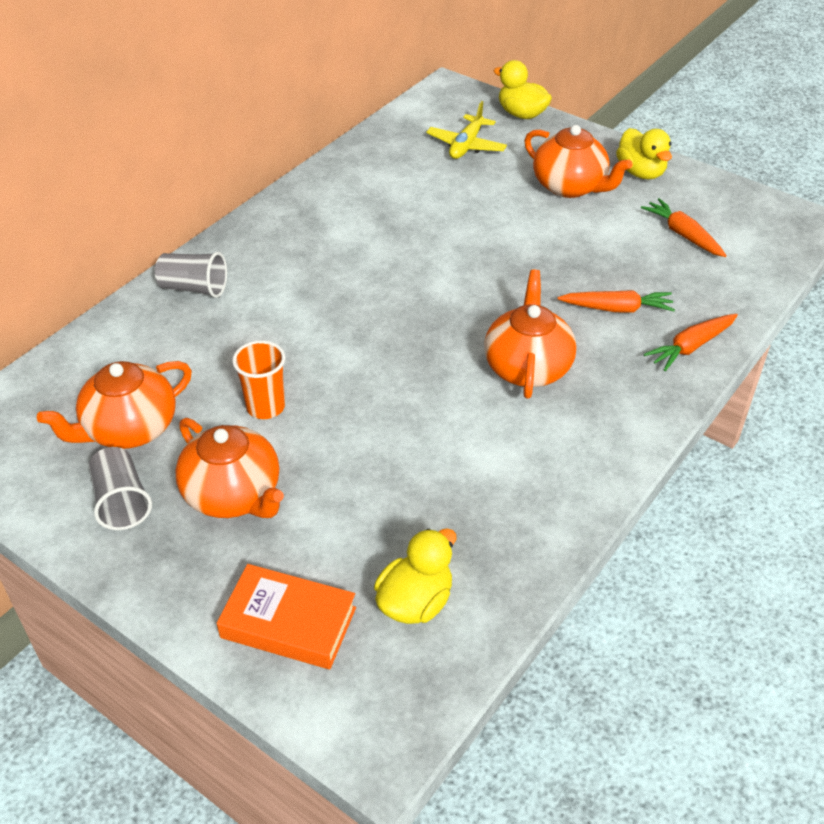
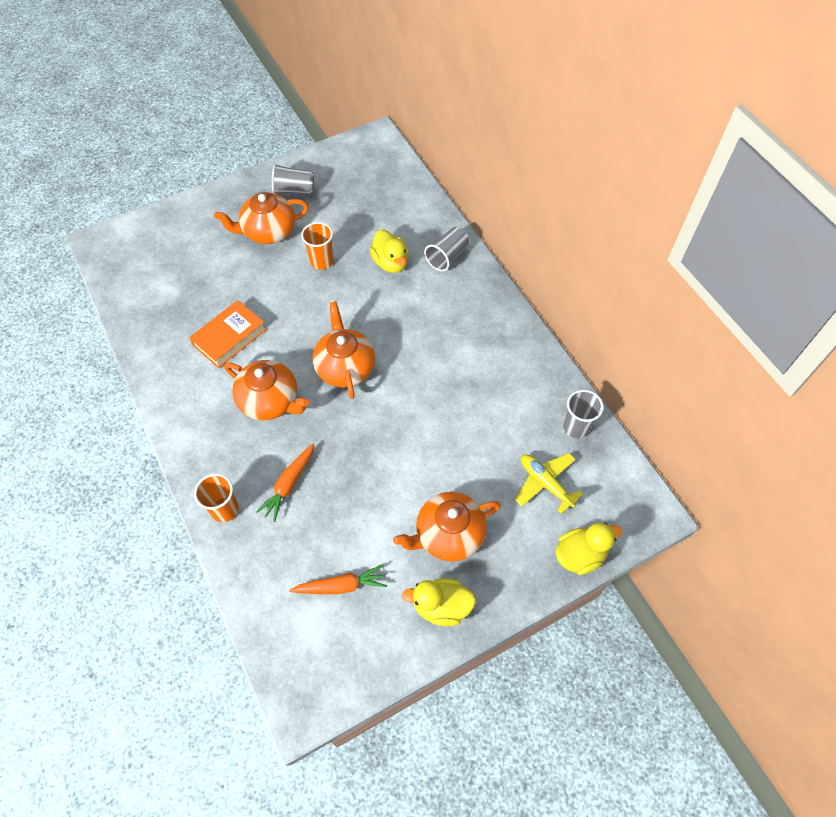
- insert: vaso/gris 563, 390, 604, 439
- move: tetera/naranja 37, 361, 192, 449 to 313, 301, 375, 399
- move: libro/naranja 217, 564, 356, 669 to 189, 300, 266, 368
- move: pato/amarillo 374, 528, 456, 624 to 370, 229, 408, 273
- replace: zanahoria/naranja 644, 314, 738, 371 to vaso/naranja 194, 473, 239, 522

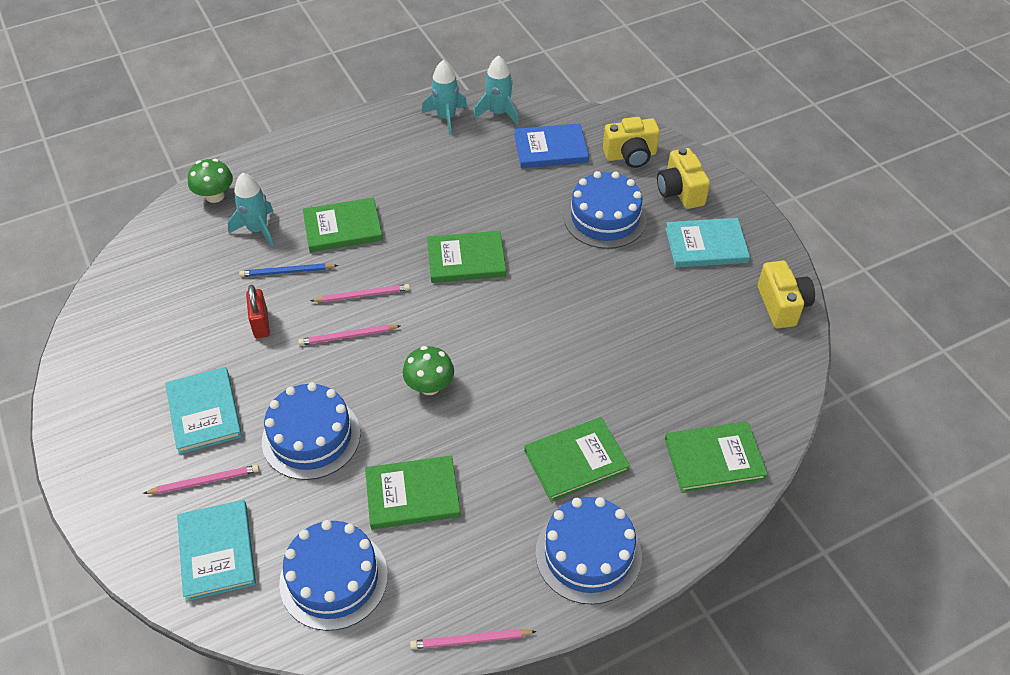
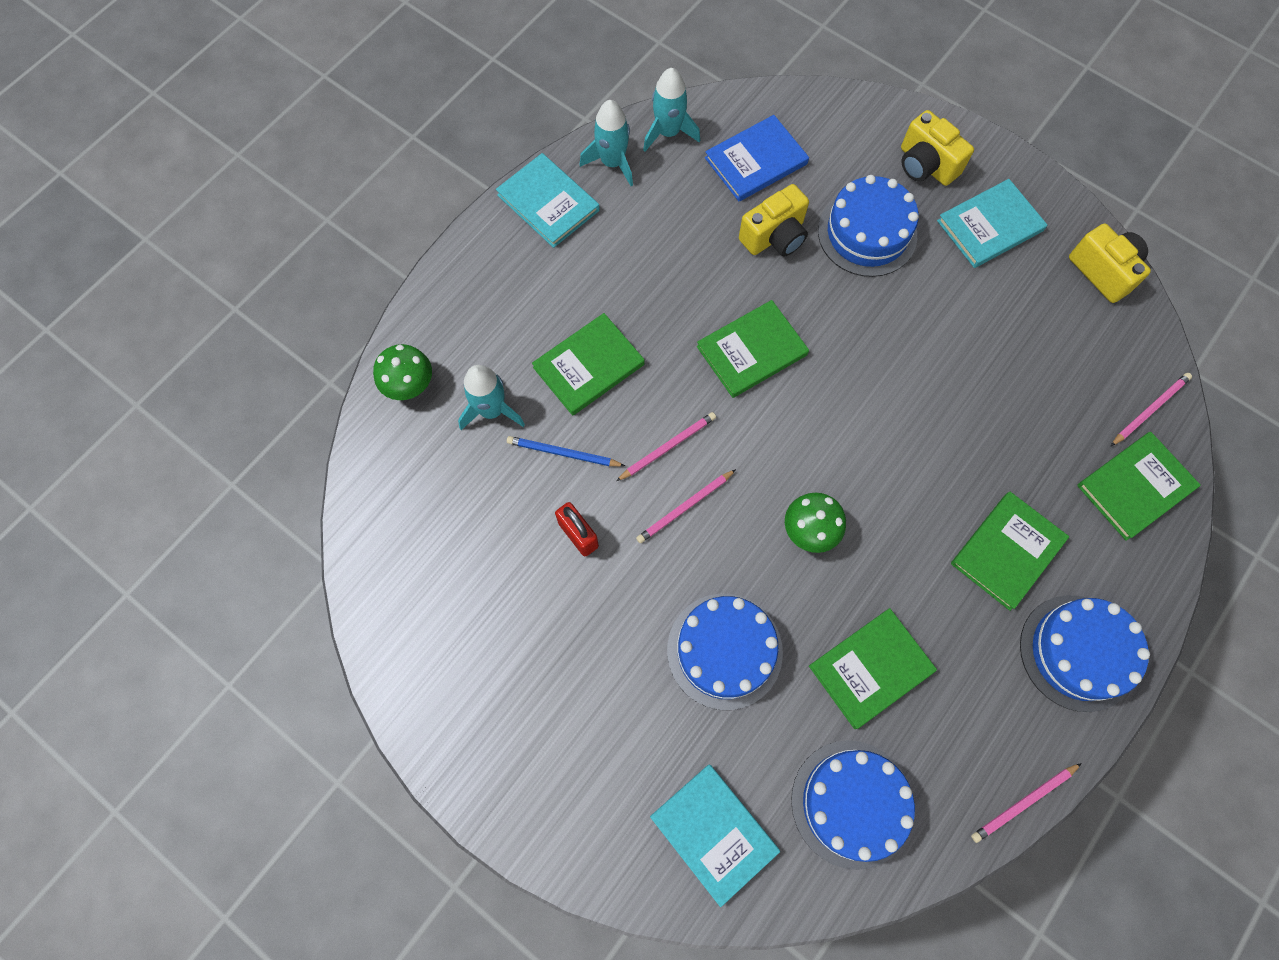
- move: lápiz/rosa 143, 465, 259, 494 to 1111, 373, 1192, 446
- move: libro/turquesa 165, 367, 242, 454 to 496, 153, 600, 248
- move: cámara/amarillo 603, 117, 660, 168 to 739, 184, 809, 257
- rotate: lápiz/azul 239, 263, 338, 277 = 507, 436, 625, 466 45 degrees clockwise

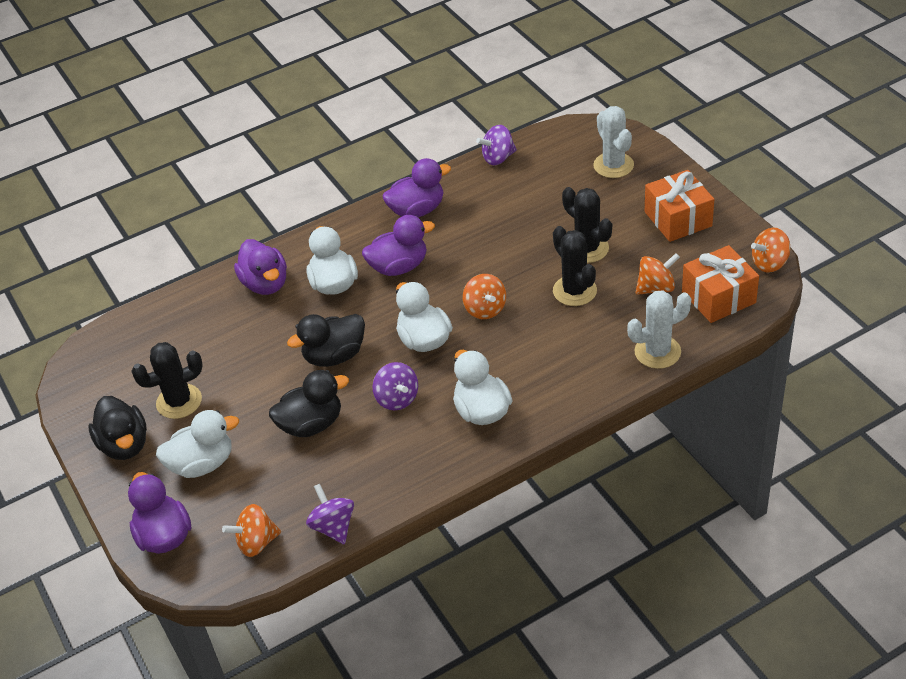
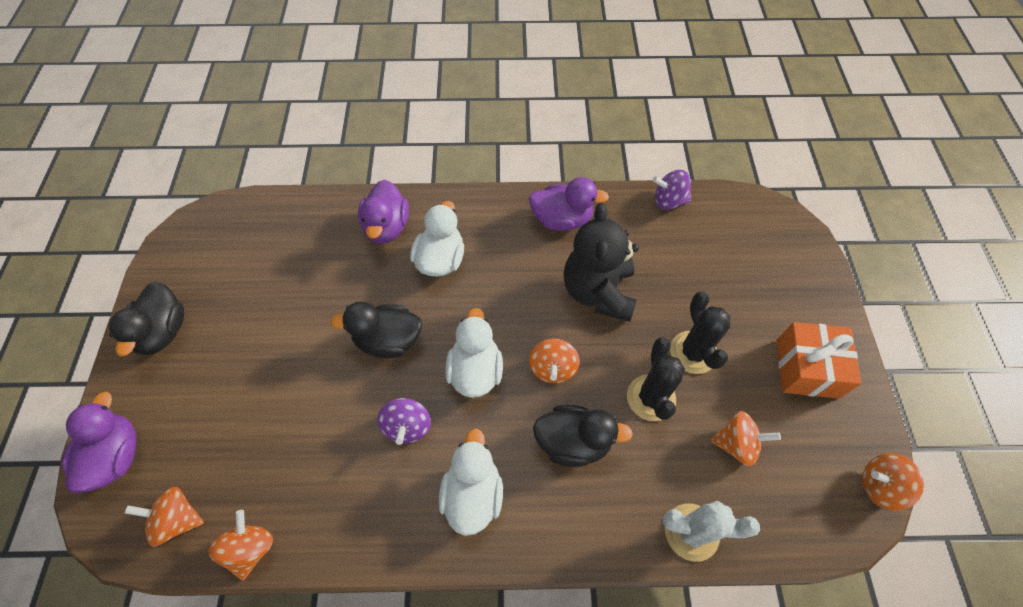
- delete: cactus/negro 131, 342, 203, 419
- delete: pato/blanco 156, 410, 239, 478
- delete: pato/morado 362, 215, 435, 276
- delete: cactus/blanco 593, 106, 634, 178
- delete: regalo/naranja 682, 245, 759, 323
- insert: osito/negro 564, 203, 639, 322
- move: pato/negro 269, 370, 349, 437 to 533, 405, 633, 467
- recolor: peonza/morado 306, 484, 354, 544 to peonza/naranja 208, 510, 273, 580

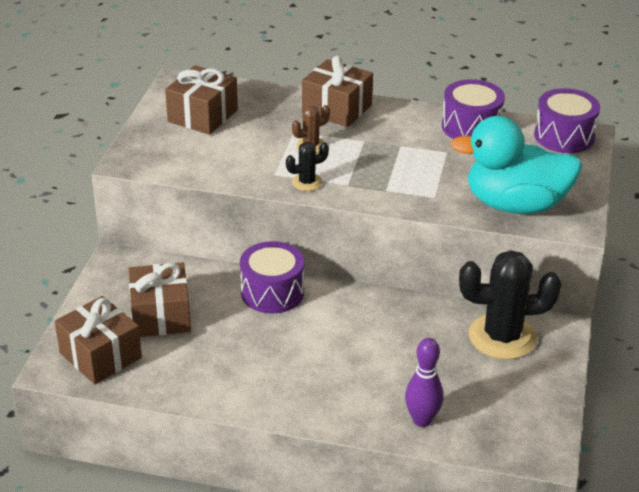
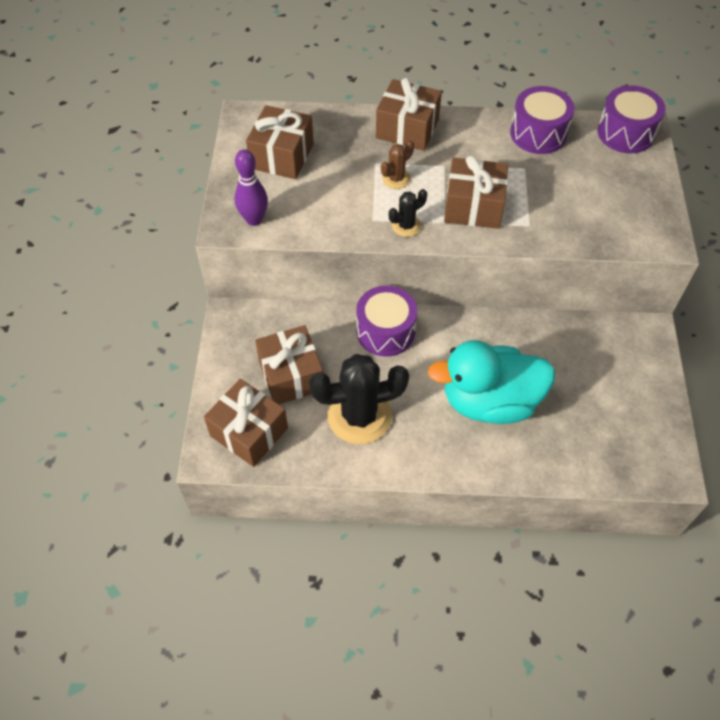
- insert: regalo/marrón 444, 156, 508, 229
- move: bolo/morado 405, 338, 443, 427 to 235, 149, 268, 226
- move: pato/turquesa 450, 116, 582, 214 to 428, 340, 555, 424
- move: cactus/negro 459, 250, 562, 360 to 309, 354, 409, 444

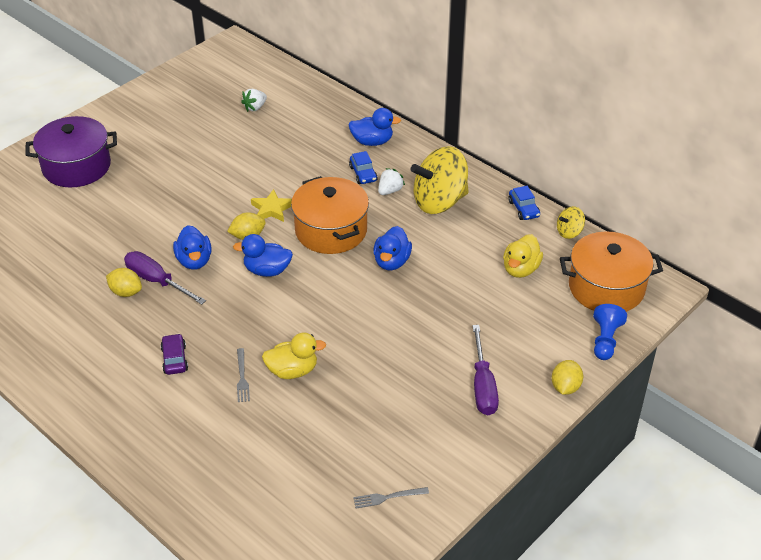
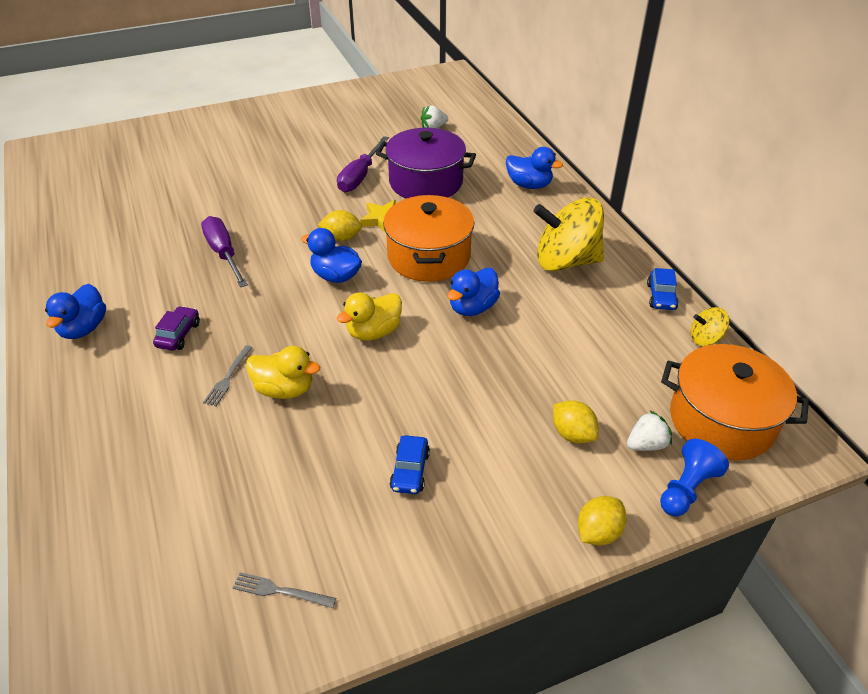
- move: olla/morado 25, 116, 117, 188 to 376, 128, 476, 199
- move: limón/amarillo 106, 268, 142, 297 to 553, 400, 599, 443
- move: pato/azul 173, 225, 212, 270 to 45, 284, 106, 339
- move: coche/azul 349, 151, 378, 184 to 390, 435, 430, 494
- move: fresa/blanco 378, 168, 405, 195 to 627, 410, 672, 451
- move: destornillador/morado 472, 325, 499, 415 to 337, 136, 389, 192
- move: pato/amarillo 503, 234, 543, 278 to 337, 292, 402, 341

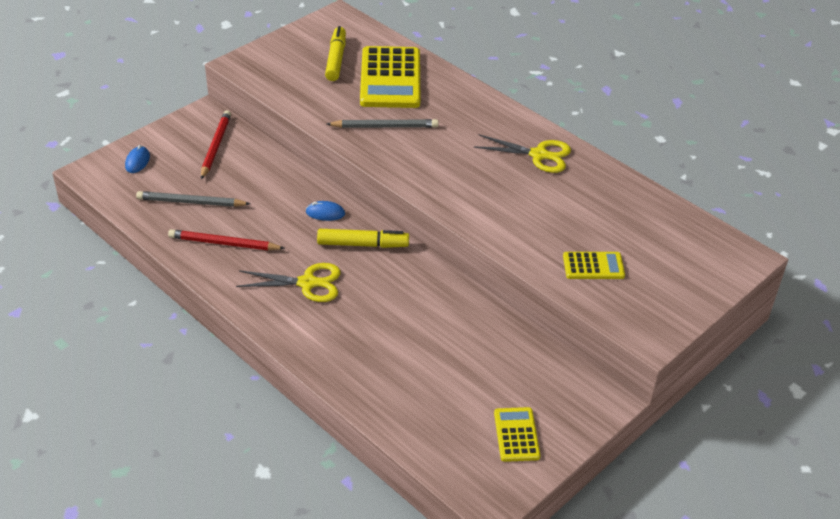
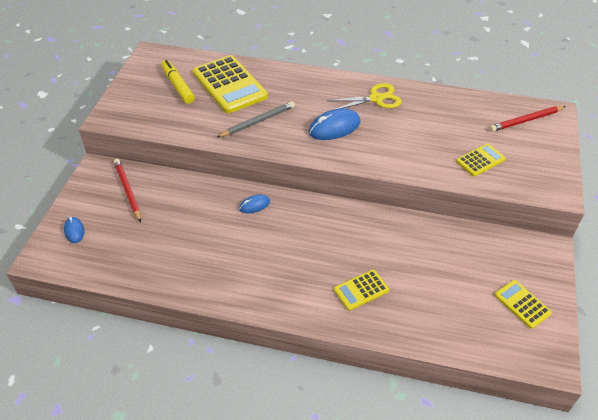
- delete: lápiz/gris 136, 191, 250, 207
- delete: tijeras/amarillo 236, 263, 341, 302
- delete: rotulador/amarillo 317, 229, 409, 248
- insert: ratón/azul 309, 108, 360, 140
- insert: calculadora/amarillo 334, 270, 389, 311
- move: lápiz/rojo 168, 229, 285, 250 to 489, 106, 566, 132

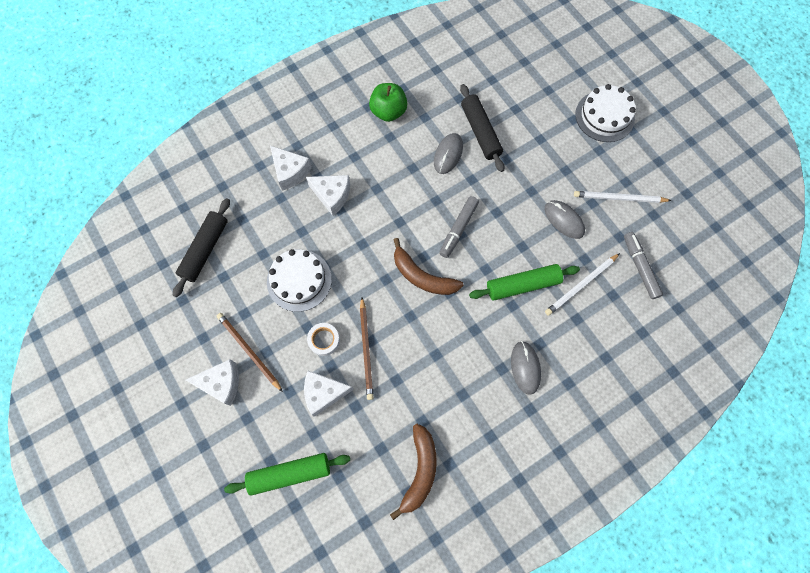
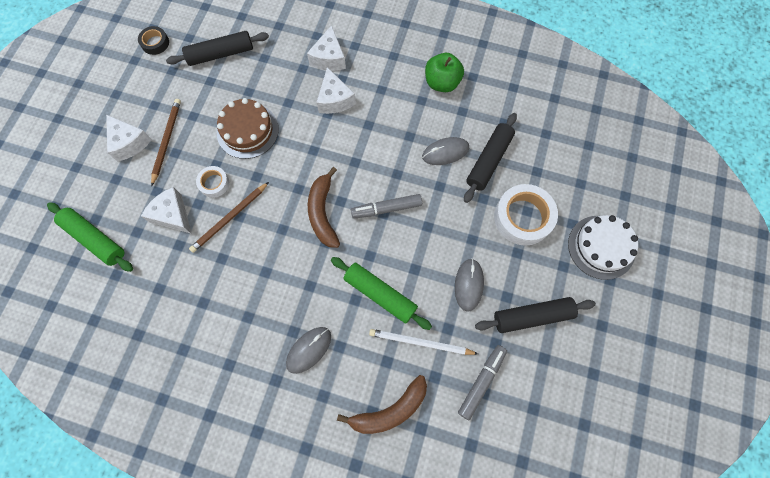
- insert: cinta adhesiva/negro 138, 26, 169, 55
- insert: cinta adhesiva/blanco 494, 184, 558, 246
- move: plátano/marrón 390, 424, 437, 520 to 337, 375, 427, 434
- replace: lápiz/blanco 574, 191, 672, 203 to rodillo/negro 475, 297, 596, 333
- recolor: tarta/blanco 267, 249, 332, 312 to tarta/marrón 217, 98, 279, 159

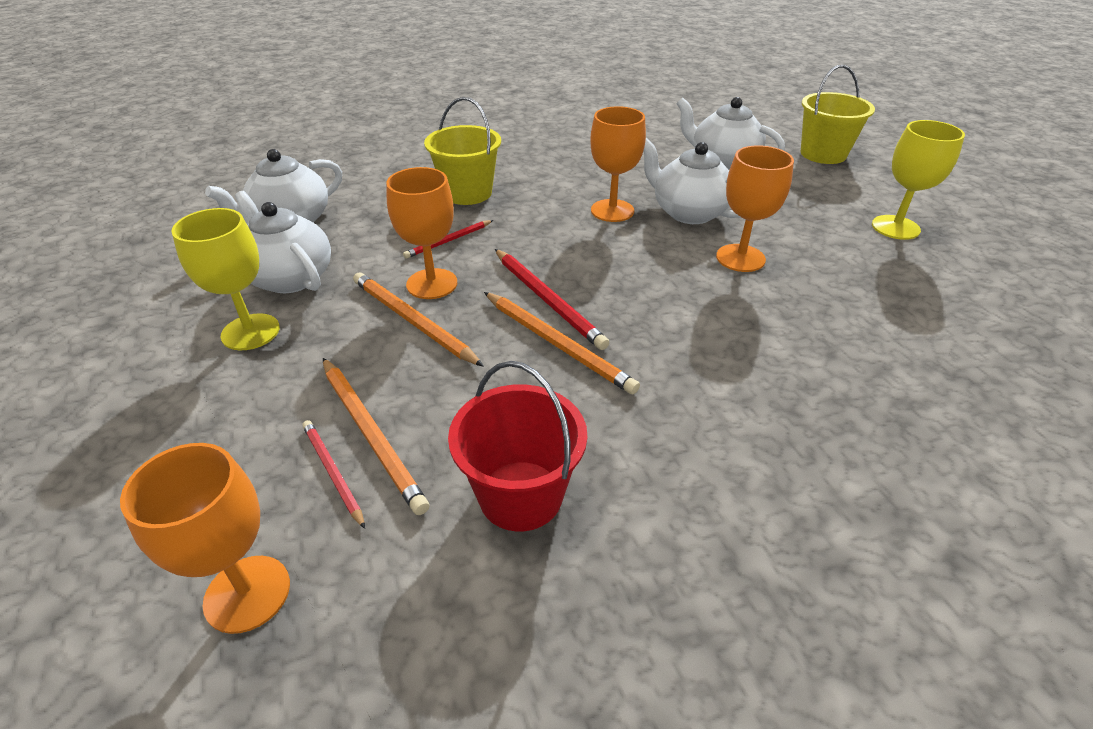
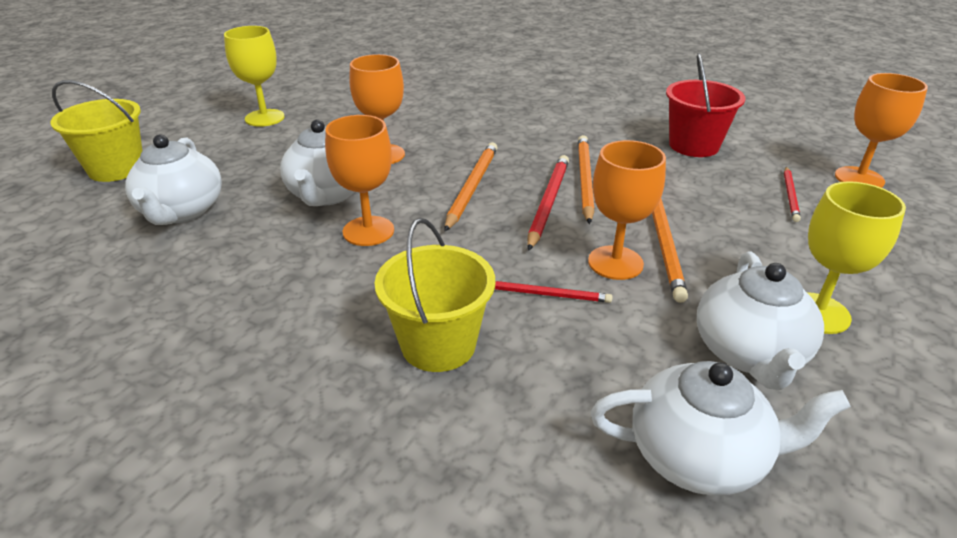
- move: lápiz/naranja 323, 358, 430, 515 to 444, 142, 497, 231

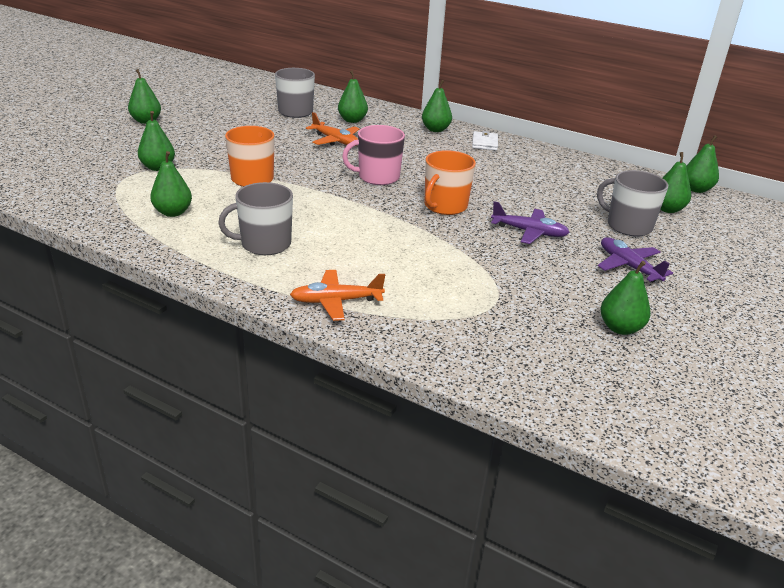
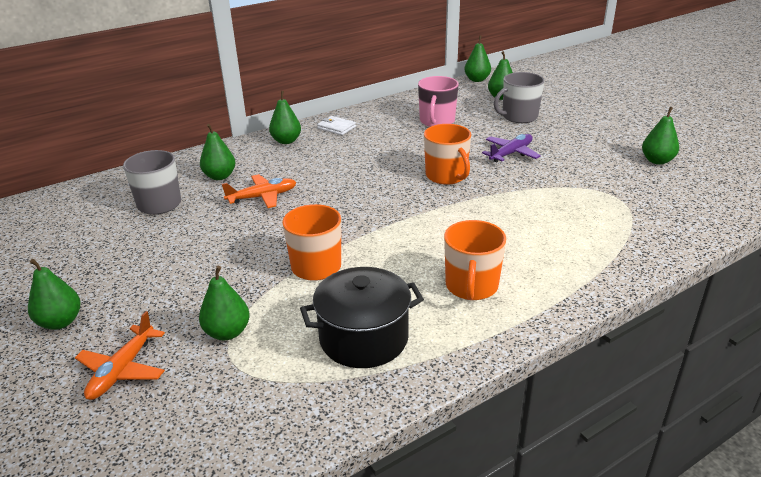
- delete: avión/morado 598, 237, 673, 282
- move: avión/naranja 290, 270, 385, 321 to 75, 311, 165, 400
- move: taza/rosa 342, 125, 405, 185 to 418, 76, 459, 127
- replace: pera/verde 150, 151, 192, 217 to olla/negro 300, 267, 424, 368
- recolor: taza/gris 218, 182, 293, 255 to taza/naranja 444, 220, 506, 300

